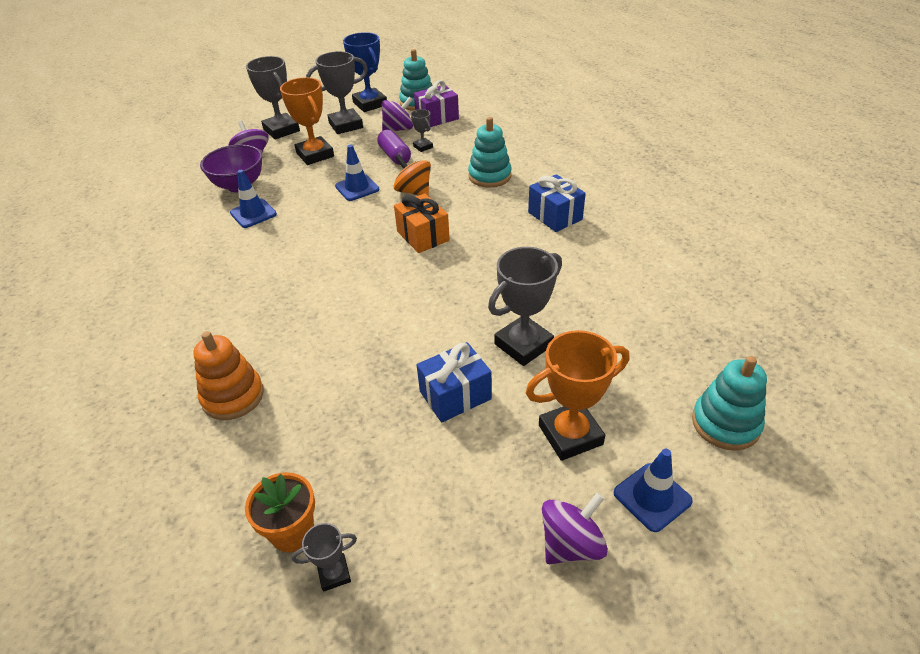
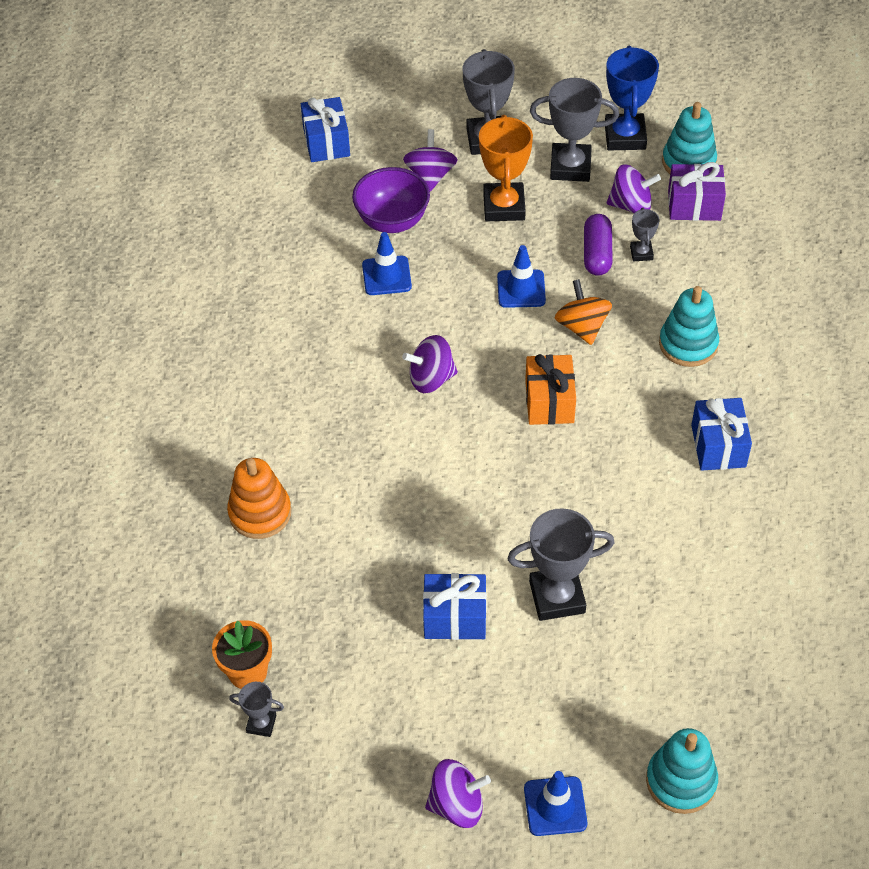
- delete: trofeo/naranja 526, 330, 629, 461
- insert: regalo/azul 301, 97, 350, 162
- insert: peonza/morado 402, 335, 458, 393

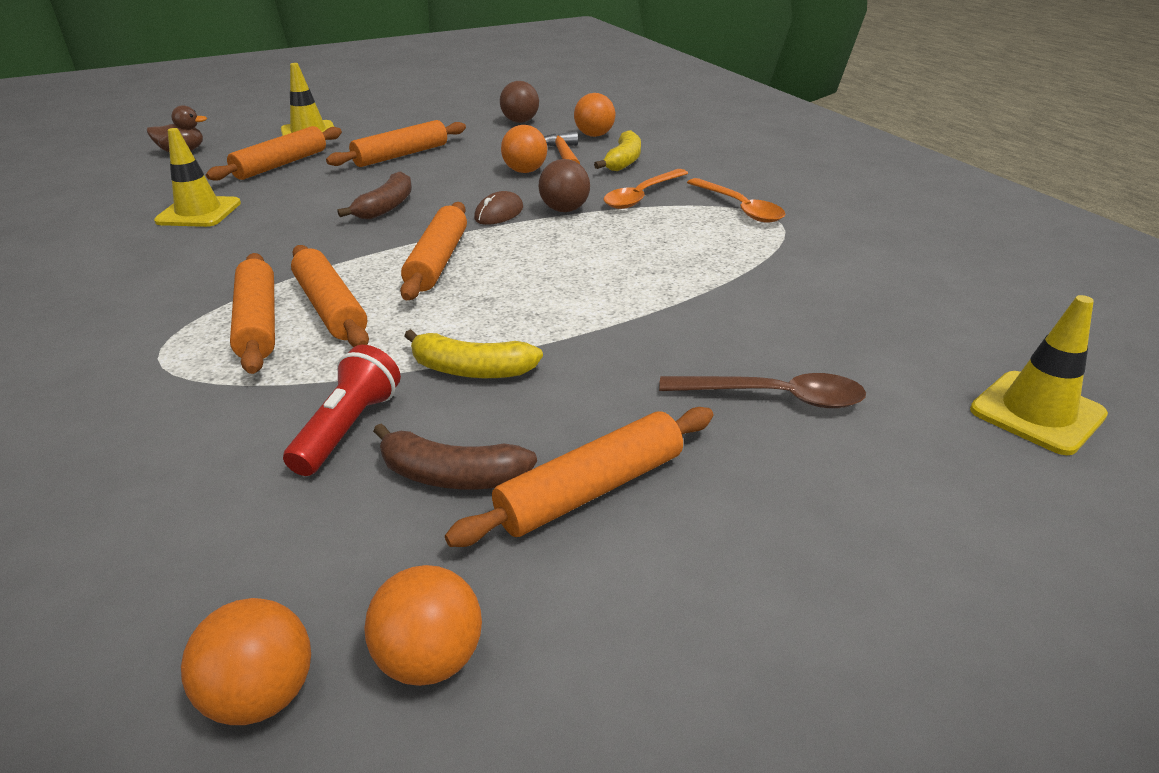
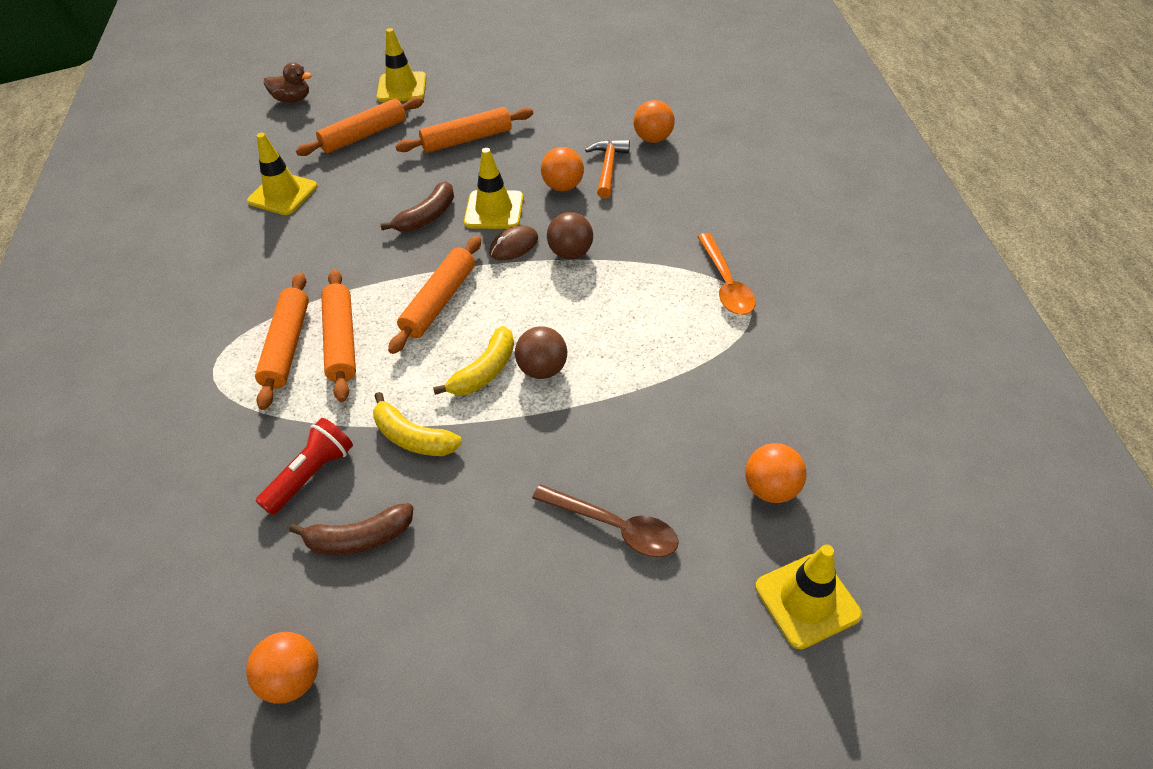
- delete: rodillo/naranja 445, 407, 713, 547
- delete: cuchara/naranja 604, 169, 688, 209
- insert: cono de tráfico/amarillo 464, 148, 524, 229
- move: pelota/naranja 181, 598, 311, 725 to 745, 443, 806, 503
- move: pelota/marrón 500, 81, 539, 123 to 515, 326, 567, 379
- move: plátano/amarillo 594, 130, 641, 171 to 433, 326, 514, 395
- rotate: plátano/marrón 373, 423, 537, 489 = 289, 503, 413, 555 45 degrees counterclockwise

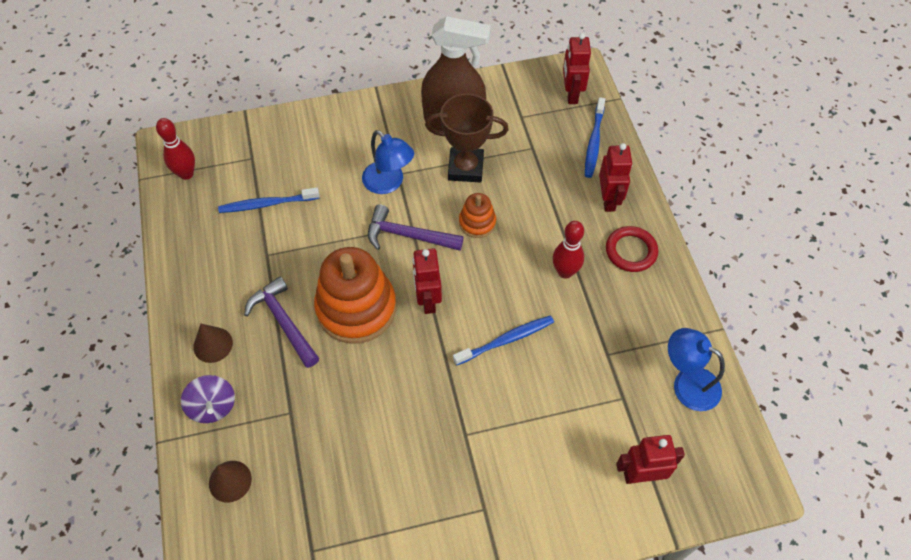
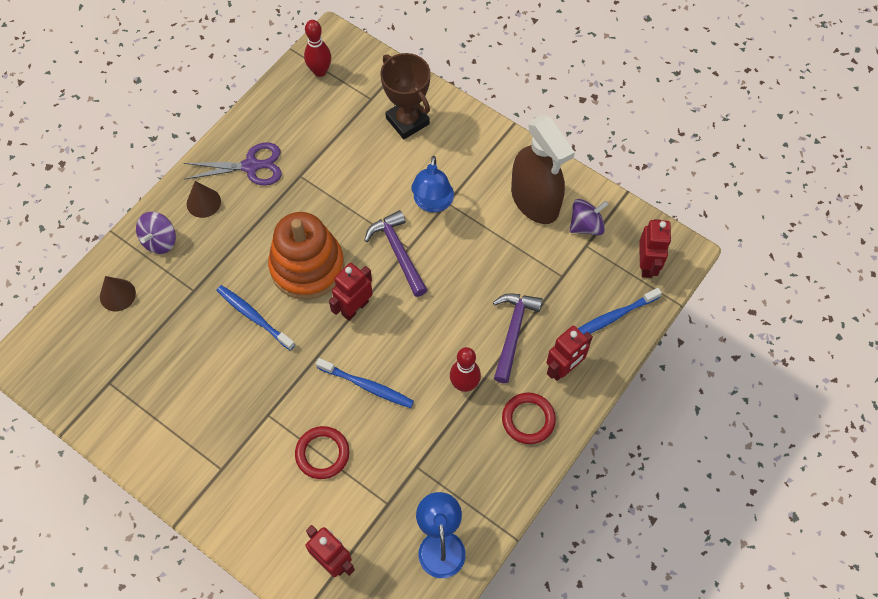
- delete: juguete apilable/naranja 459, 193, 496, 238
- insert: tijeras/morado 184, 142, 282, 186
- insert: anillo/rojo 295, 426, 349, 479
- insert: peonza/morado 570, 199, 609, 235
- move: cepillo de dientes/azul 218, 187, 320, 213 to 216, 285, 295, 351
- move: martillo/morado 244, 277, 319, 368 to 493, 293, 543, 383
- move: trofeo/marrón 425, 94, 509, 182 to 380, 53, 431, 139
- rotate: robot/rojo 563, 33, 591, 104 = 639, 219, 671, 278 135 degrees clockwise

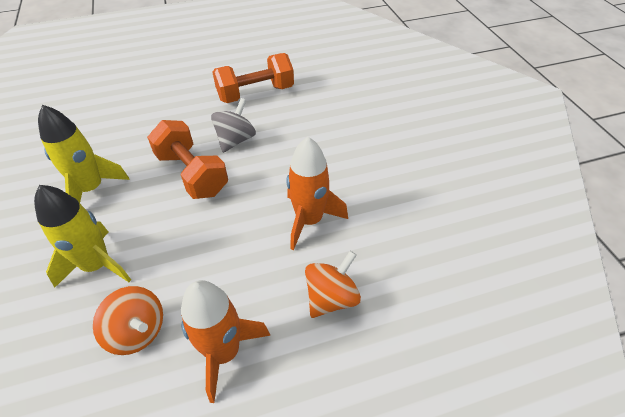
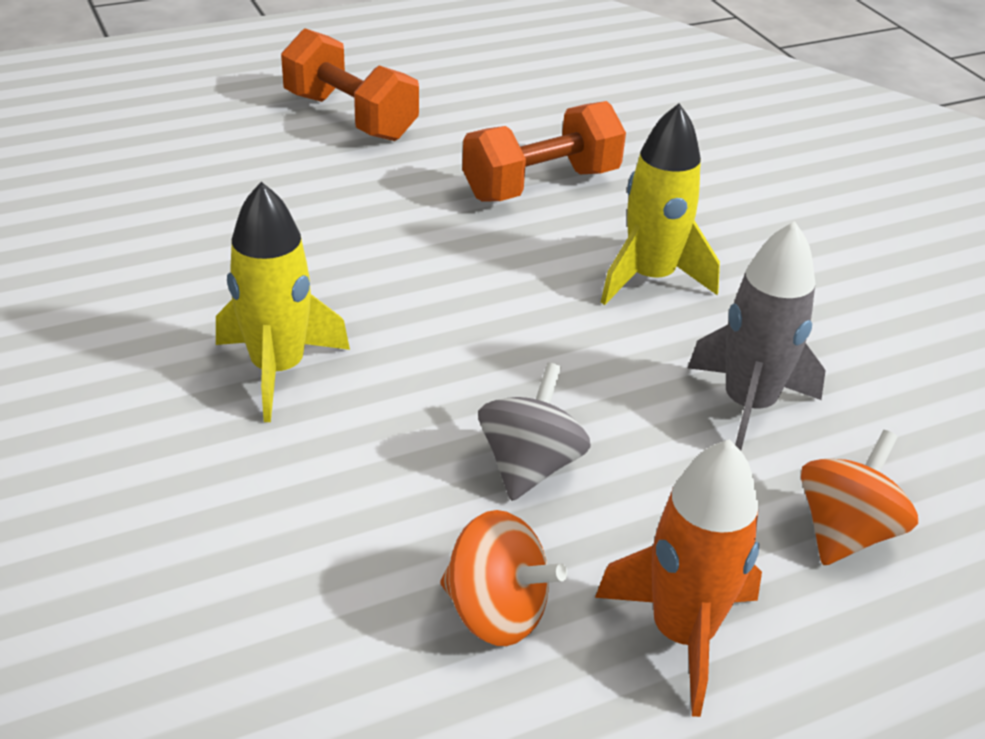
- move: cohete/amarillo 34, 185, 131, 288 to 601, 103, 720, 305
- move: mancuerna/naranja 147, 120, 228, 199 to 281, 28, 419, 141
- move: peonza/gris 211, 98, 256, 153 to 478, 363, 591, 501
- recolor: cohete/naranja 286, 137, 348, 250 to cohete/gris 688, 221, 826, 451

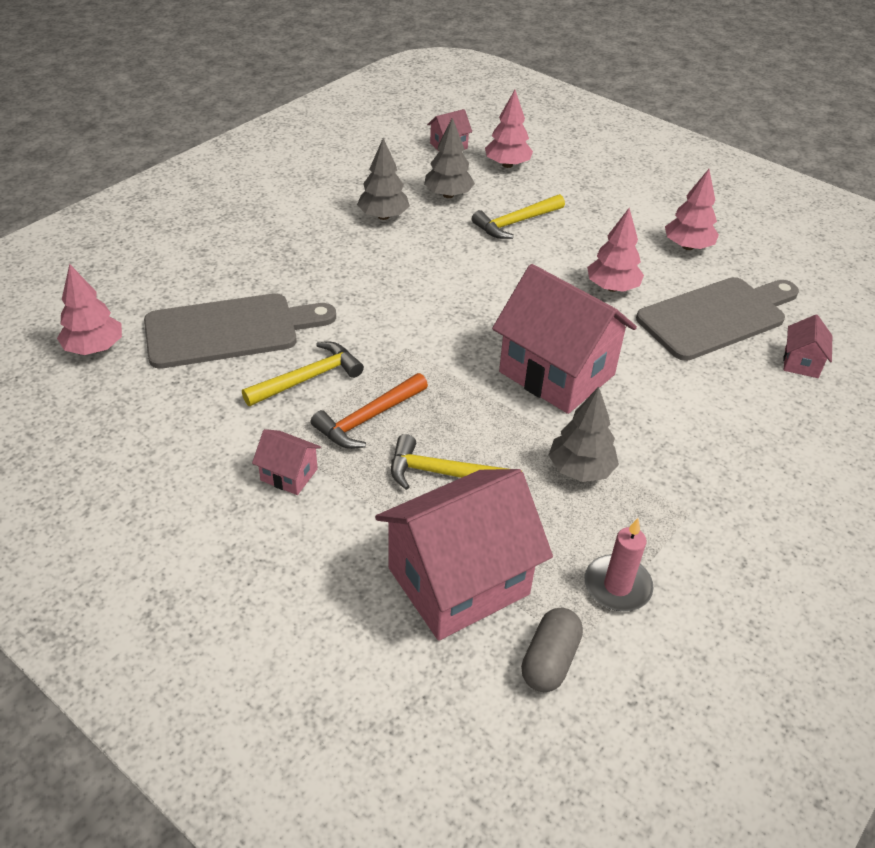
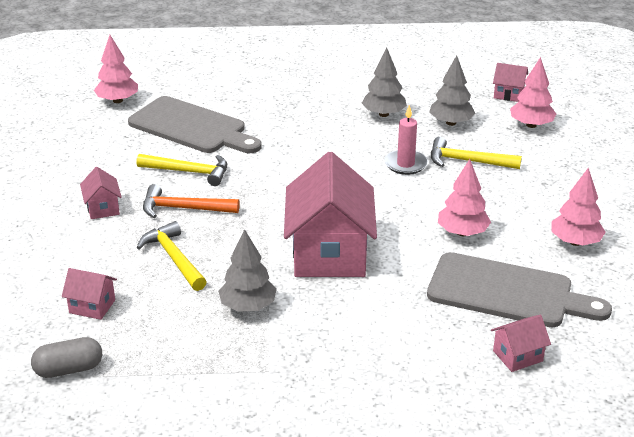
- move: vela/rosa 584, 518, 654, 611 to 384, 105, 428, 175
- resize: casa/rosa 375, 469, 553, 641 = 62, 268, 117, 320 x0.44

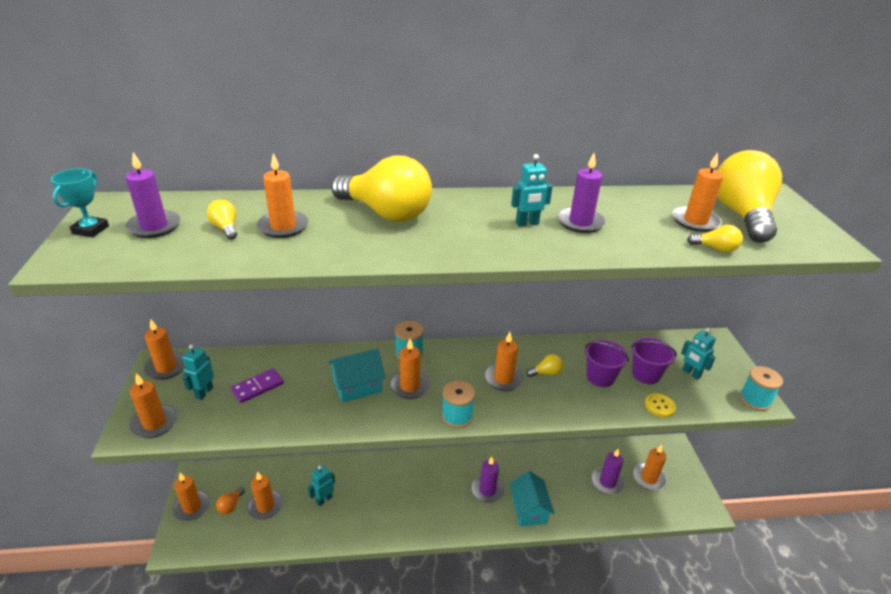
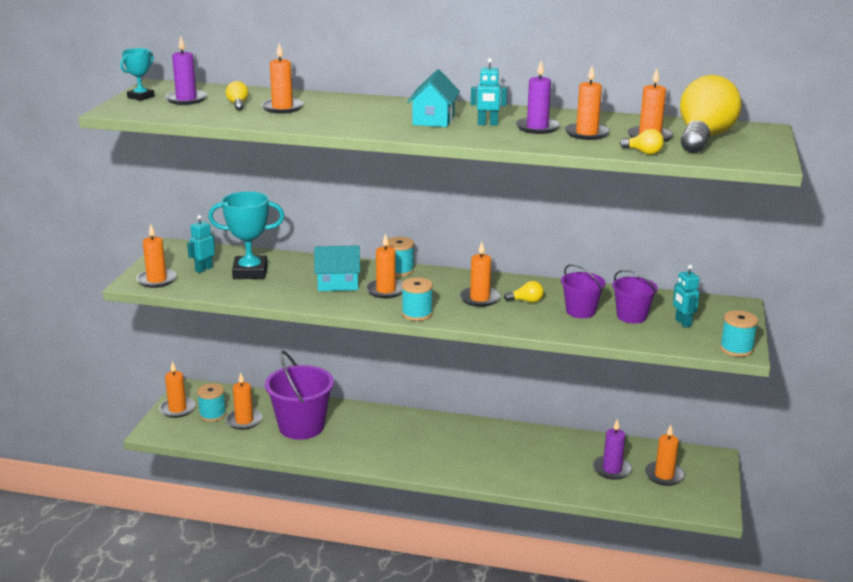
- delete: bombilla/amarillo 331, 155, 432, 222
- delete: vela/morado 471, 457, 505, 503
- delete: botón/amarillo 645, 393, 676, 418
- move: vela/naranja 144, 320, 185, 380 to 565, 66, 610, 140
- move: casa/turquesa 509, 471, 554, 526 to 407, 69, 460, 127
- replace: bombilla/naranja 216, 487, 245, 514 to carrete/turquesa 197, 383, 226, 422
- replace: ficha de dominó/morado 231, 368, 284, 403 to trofeo/turquesa 208, 191, 285, 279
- replace: robot/turquesa 308, 465, 335, 506 to balde/morado 265, 351, 334, 440

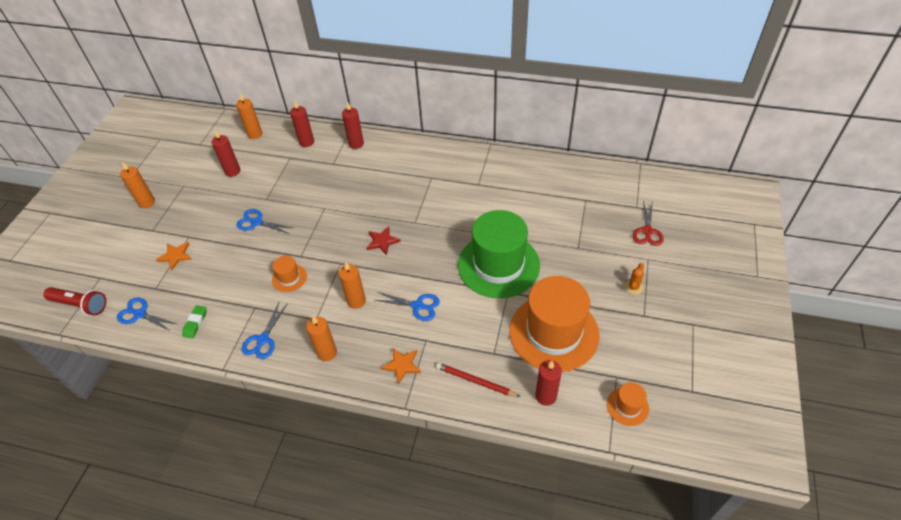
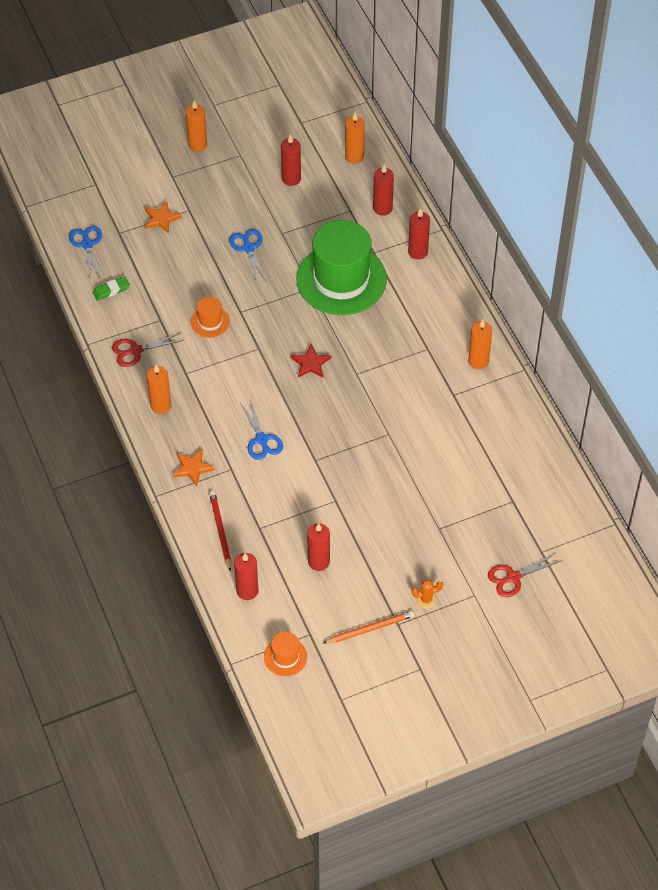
- delete: lámpara de mano/rojo 43, 287, 106, 315
- insert: lápiz/naranja 323, 611, 415, 643
- move: vela/naranja 339, 262, 366, 309 to 468, 319, 492, 369
- move: sombrero/verde 458, 210, 540, 298 to 297, 220, 387, 315
- replace: sombrero/naranja 509, 276, 600, 372 to vela/rojo 307, 523, 330, 571
- recolor: tijeras/azul 242, 303, 288, 359 to tijeras/rojo 112, 333, 184, 367

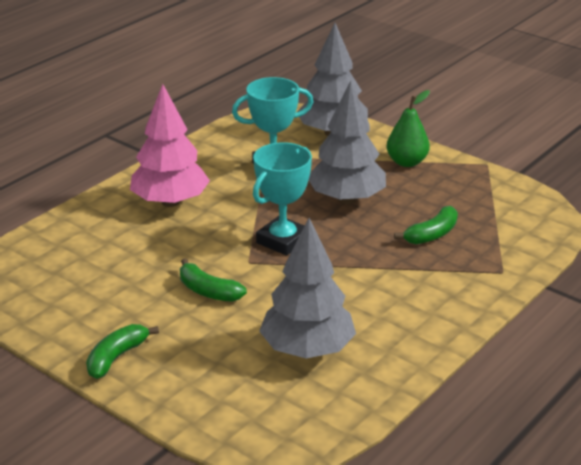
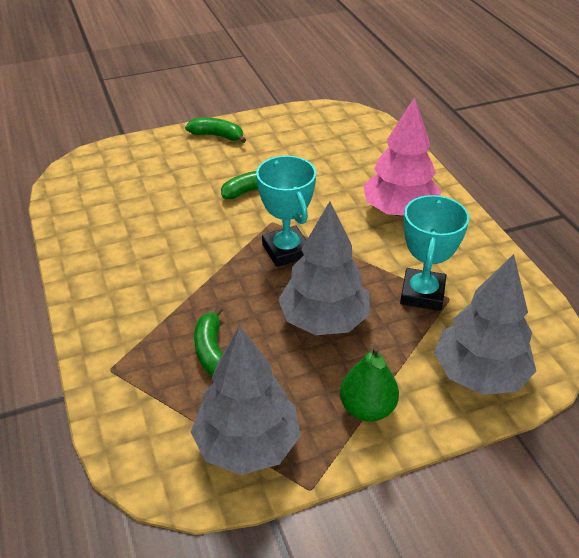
- move: árbol/gris 259, 218, 356, 359 to 191, 325, 300, 475
- rotate: plátano/verde 86, 324, 159, 379 = 185, 118, 246, 143 45 degrees counterclockwise

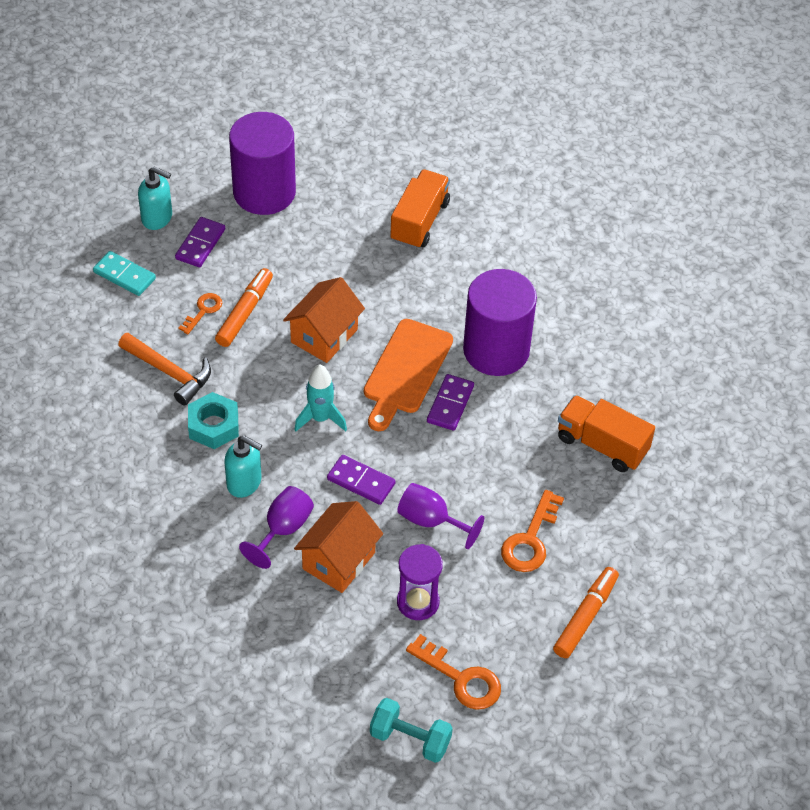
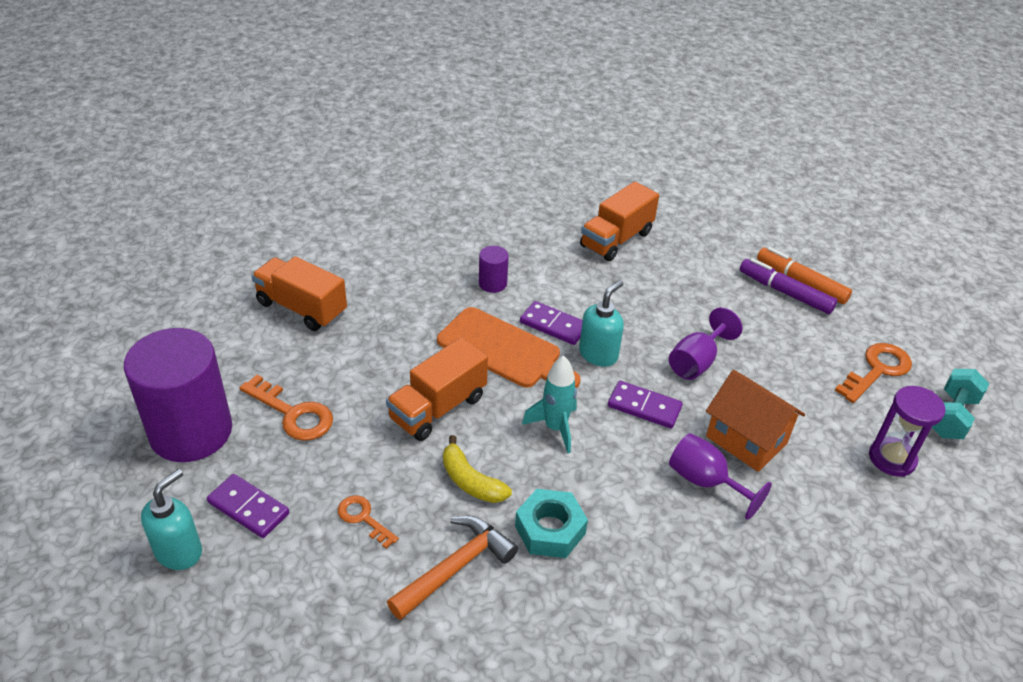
- delete: ficha de dominó/turquesa 93, 251, 156, 296
- delete: rotulador/naranja 215, 268, 273, 347
- insert: plátano/amarillo 443, 435, 512, 503
- insert: rotulador/morado 740, 258, 837, 314
- move: dispensador de jabón/turquesa 224, 435, 262, 498 to 579, 280, 624, 367
- move: reloj de arena/morado 397, 544, 443, 620 to 869, 386, 945, 477
- move: llave/naranja 501, 490, 564, 572 to 239, 375, 333, 441
- replace: casa/naranja 283, 277, 365, 363 to camión/naranja 386, 337, 488, 441
- rotate: ficha de dominó/morado 327, 455, 396, 505 = 608, 381, 683, 429 75 degrees clockwise
- resize: cilindro/morado 463, 269, 537, 376 = 479, 246, 509, 293 x0.42

